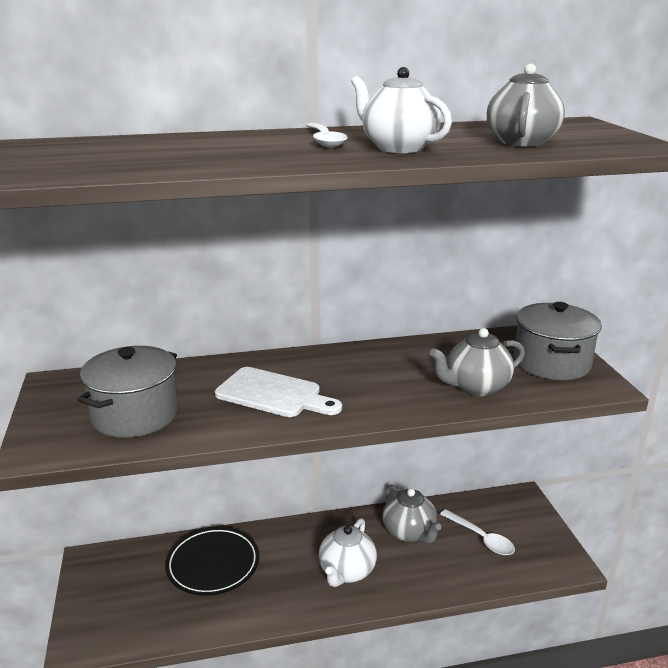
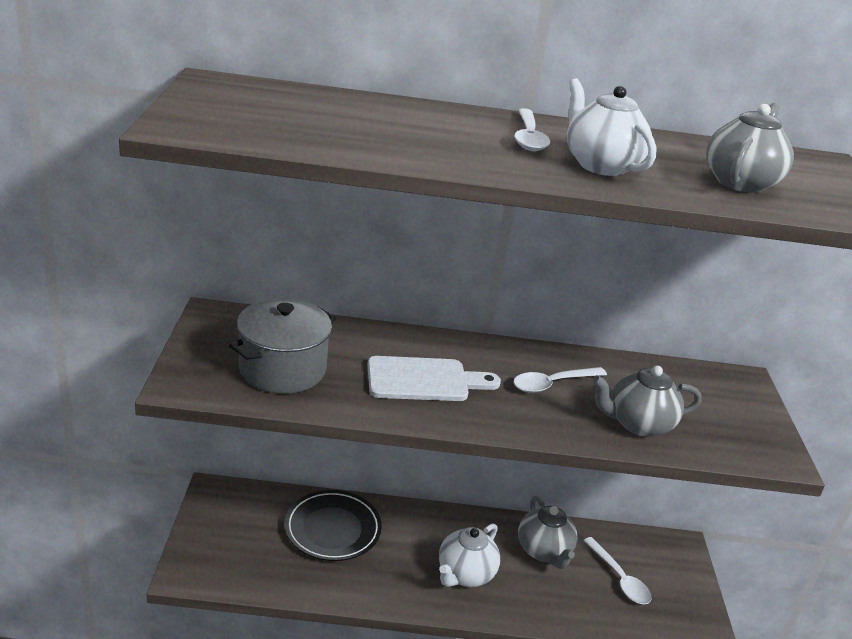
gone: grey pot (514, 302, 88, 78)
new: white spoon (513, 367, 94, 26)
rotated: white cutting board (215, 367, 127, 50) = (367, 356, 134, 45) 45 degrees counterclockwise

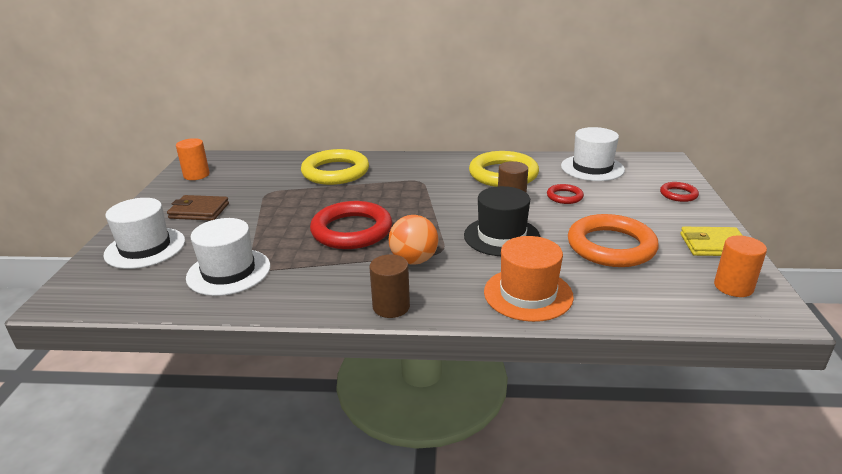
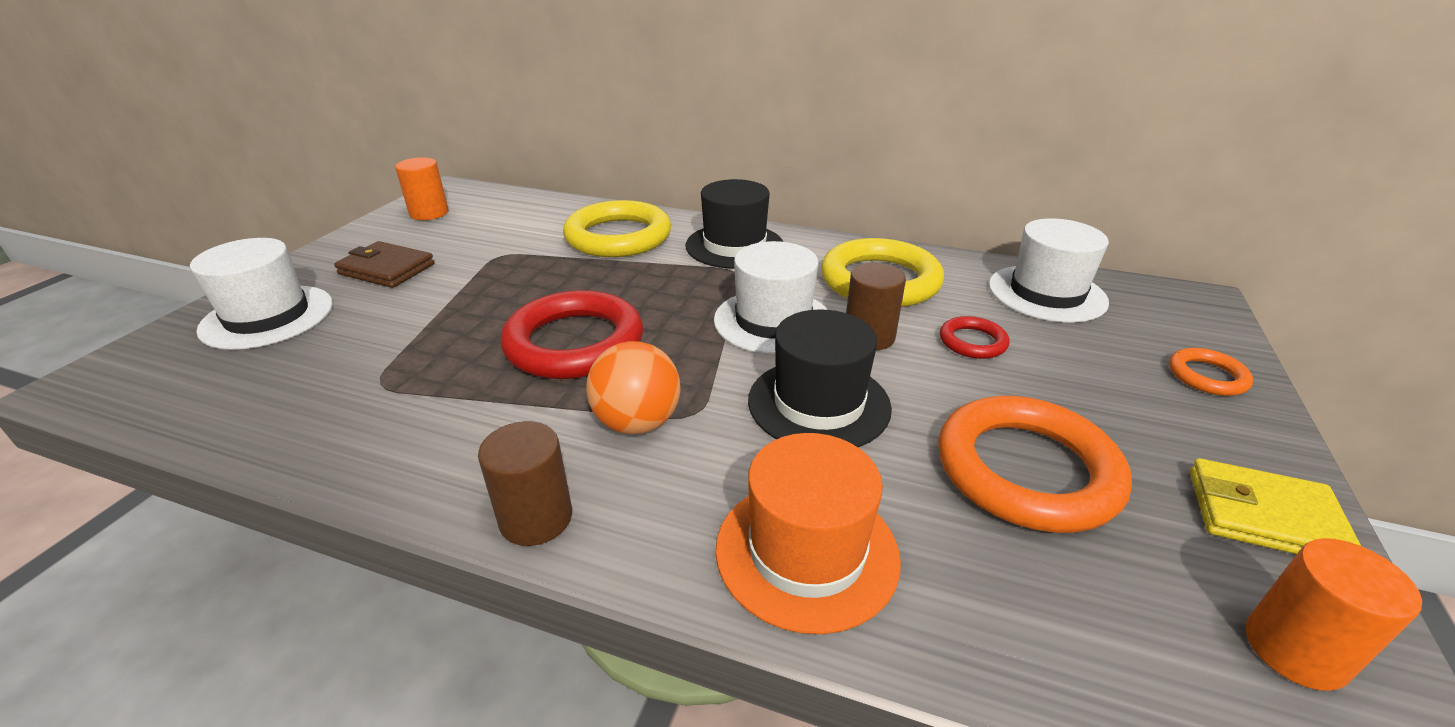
new: black hat (686, 179, 97, 90)
shifted: white hat (186, 218, 84, 78) to (714, 241, 114, 114)
repainted: red ring (660, 182, 39, 20) to orange ring (1169, 348, 84, 48)

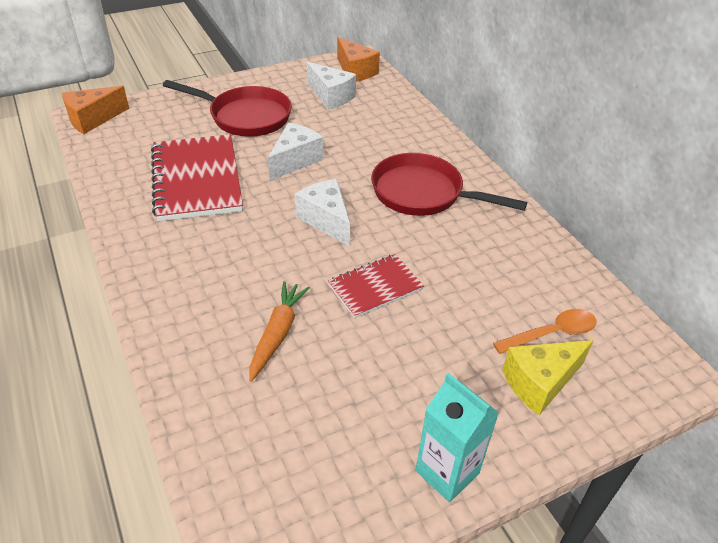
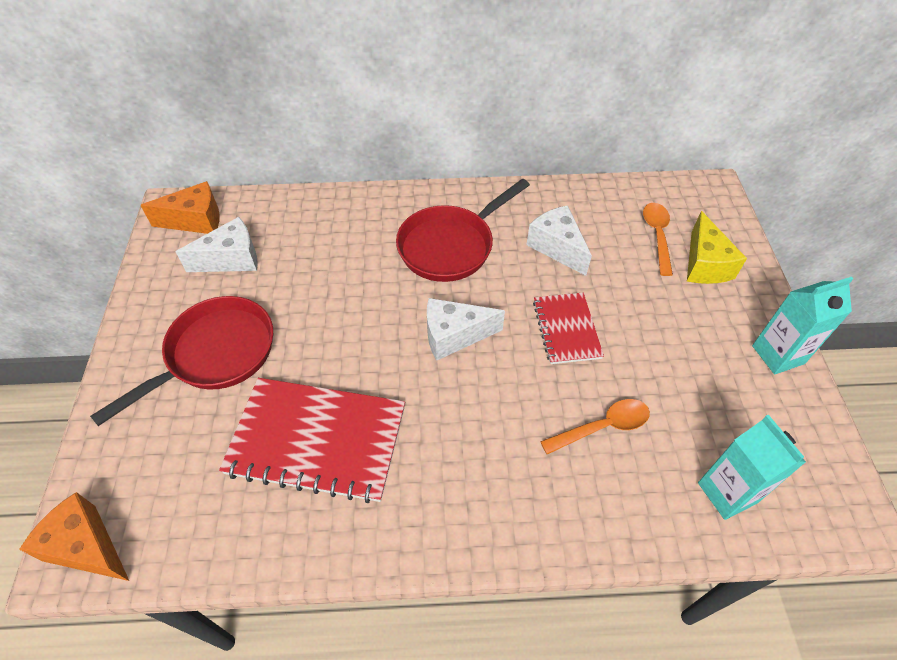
new: turquoise carton (698, 415, 108, 105)
shifted: white cheese (268, 123, 55, 57) to (527, 205, 65, 71)
swapped: orange carrot (249, 281, 61, 101) to orange spoon (540, 399, 110, 55)
rotated: orange cheese (62, 86, 67, 48) = (19, 492, 110, 89) 135 degrees clockwise

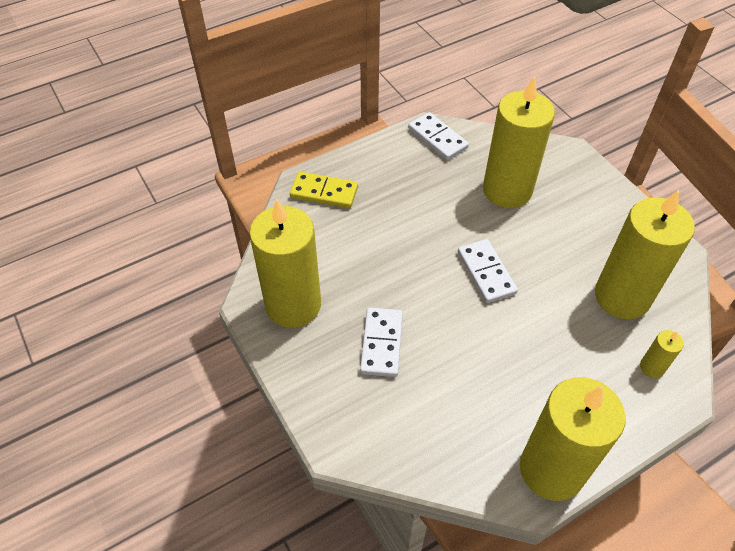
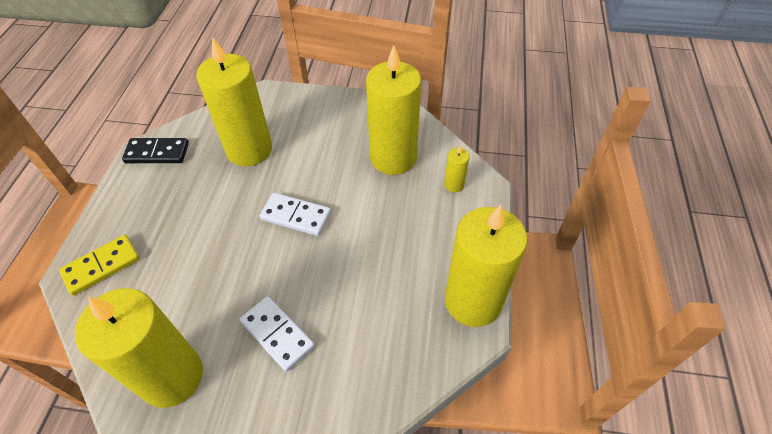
repainted: white domino (408, 112, 61, 48) to black domino (122, 138, 67, 25)

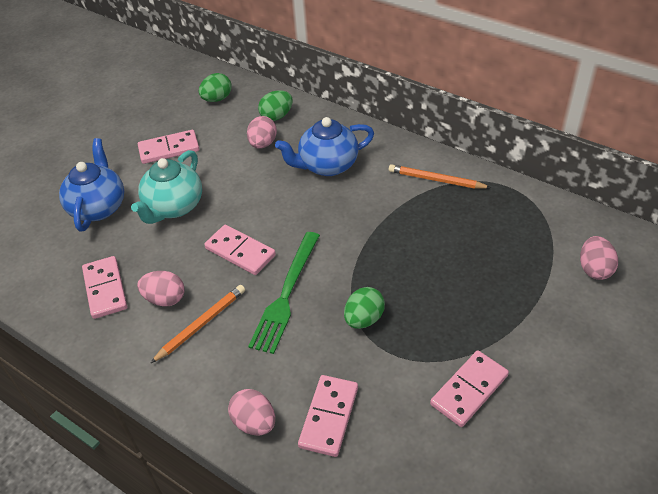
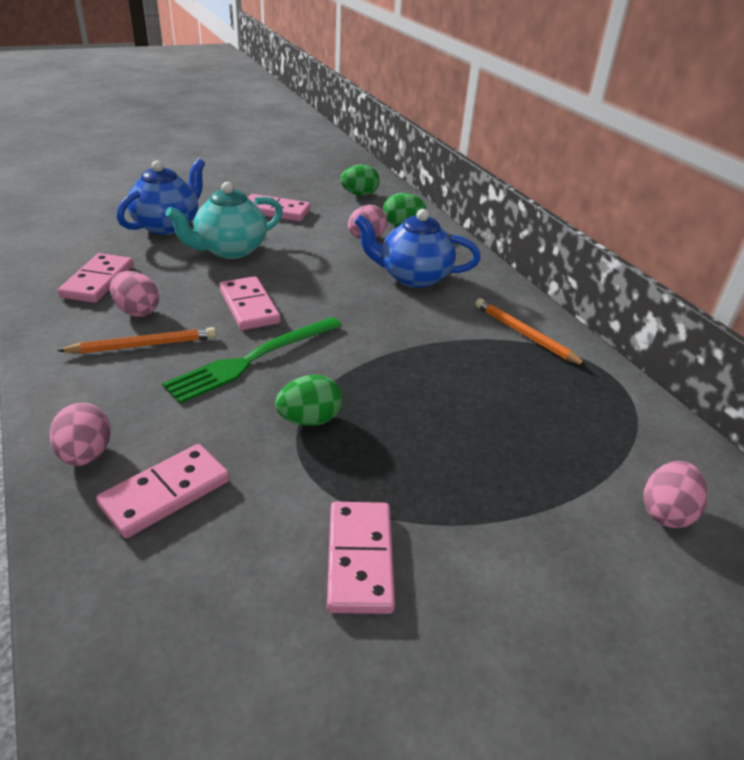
rotated: pink domino (430, 350, 79, 77) = (327, 502, 68, 112) 75 degrees counterclockwise

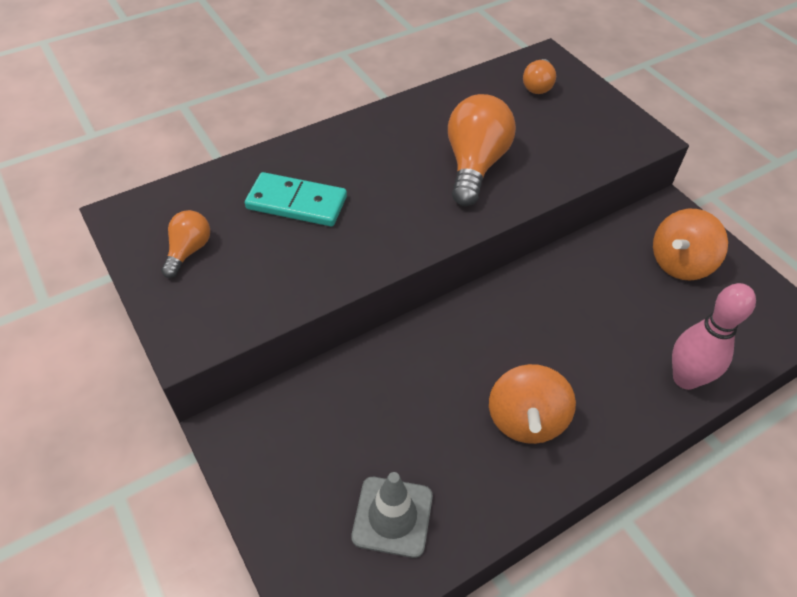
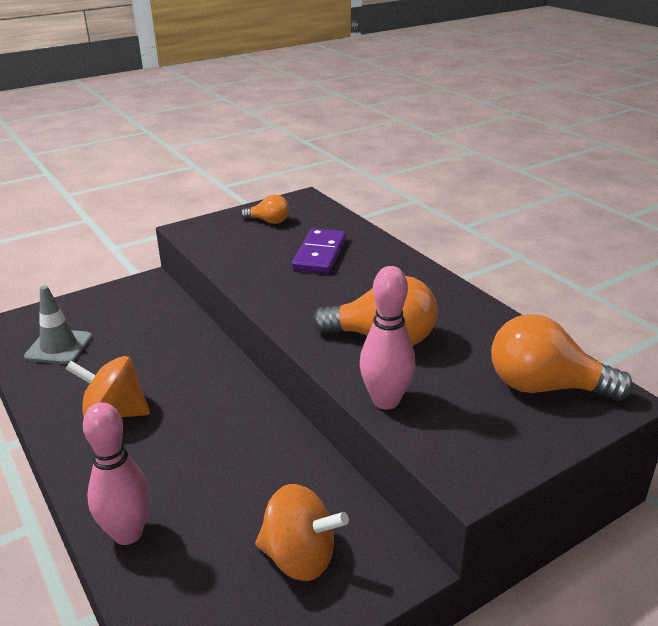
new: pink bowling pin (360, 266, 56, 144)
repainted: turquoise domino (245, 172, 102, 54) to purple domino (292, 228, 54, 46)
rotated: orange spinning top (653, 209, 75, 72) = (255, 484, 94, 97) 150 degrees clockwise
scaled: orange light bulb (523, 59, 33, 35) = (491, 314, 142, 87) x1.85

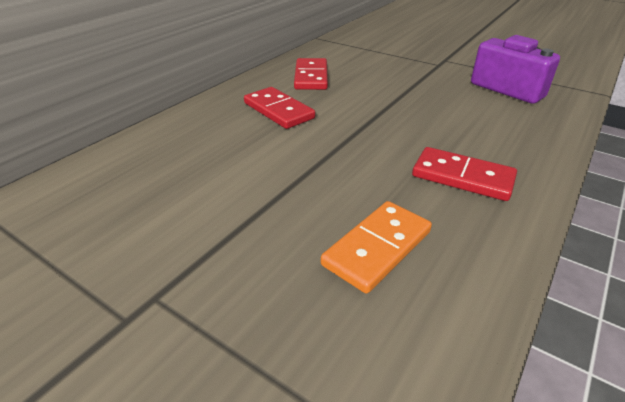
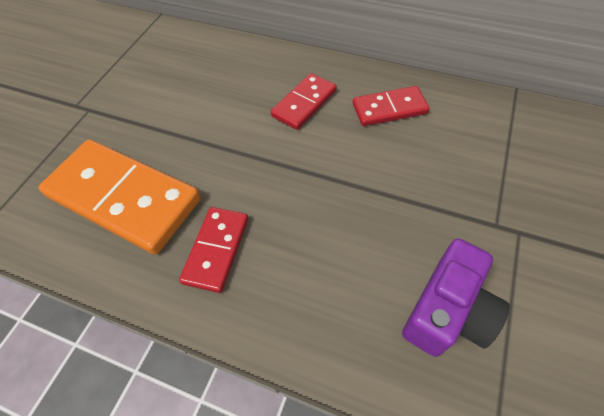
scaled: orange domino (321, 201, 111, 92) = (38, 140, 163, 114) x1.88

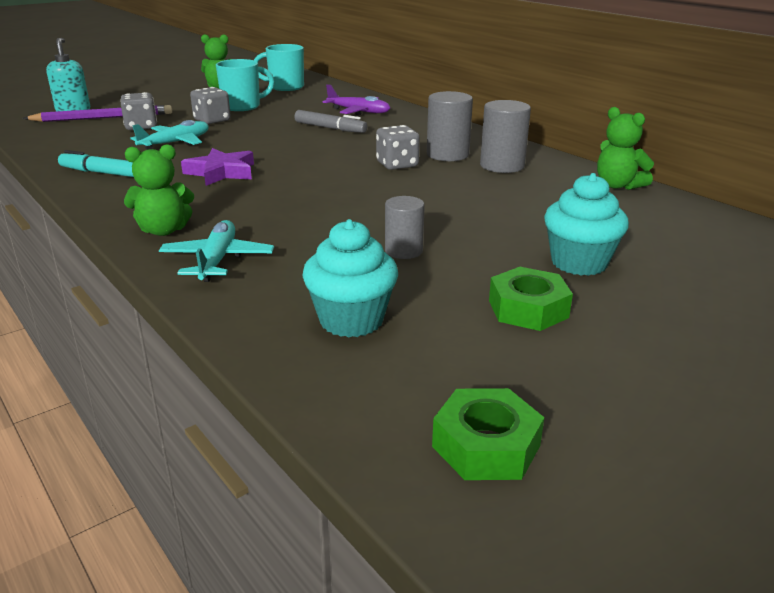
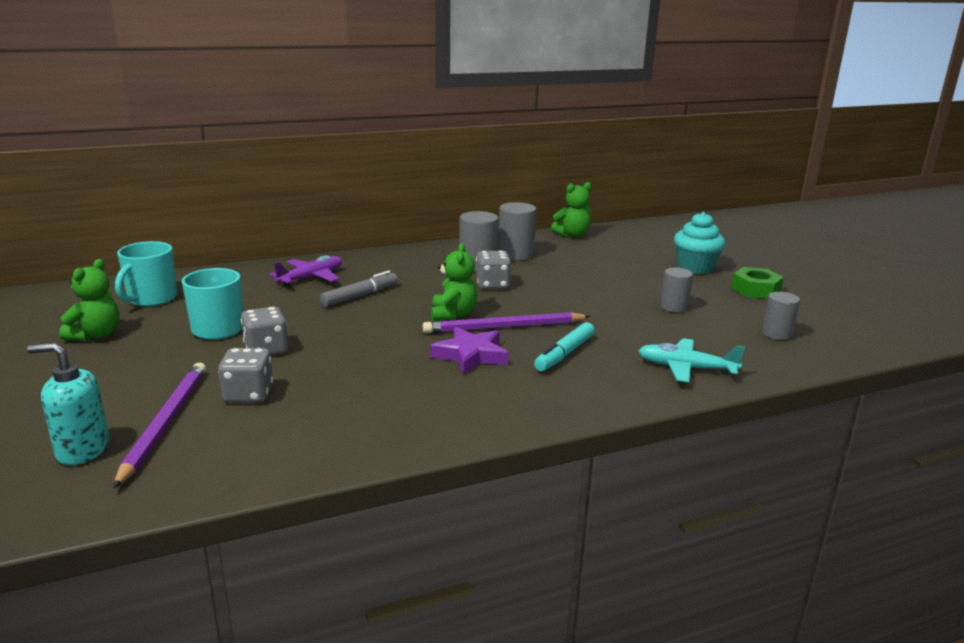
gone: turquoise plane (131, 120, 78, 30); green nut (432, 388, 113, 92)
new: purple pencil (423, 312, 167, 21)
shifted: turquoise marker (58, 150, 76, 27) to (534, 322, 61, 49); green teddy bear (124, 144, 70, 92) to (431, 243, 46, 78)
swapped: turquoise cupcake (302, 219, 96, 118) to grey cylinder (762, 292, 38, 48)

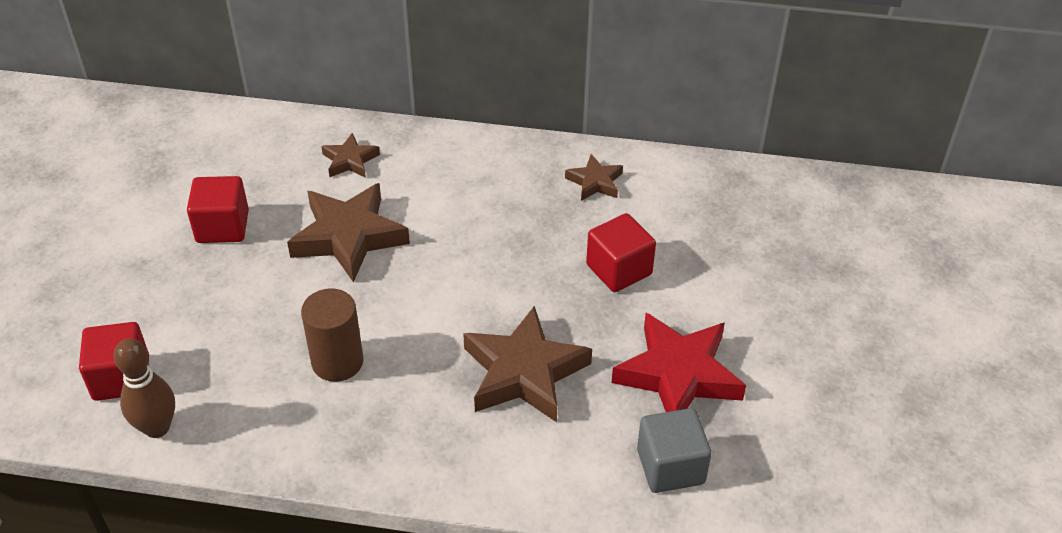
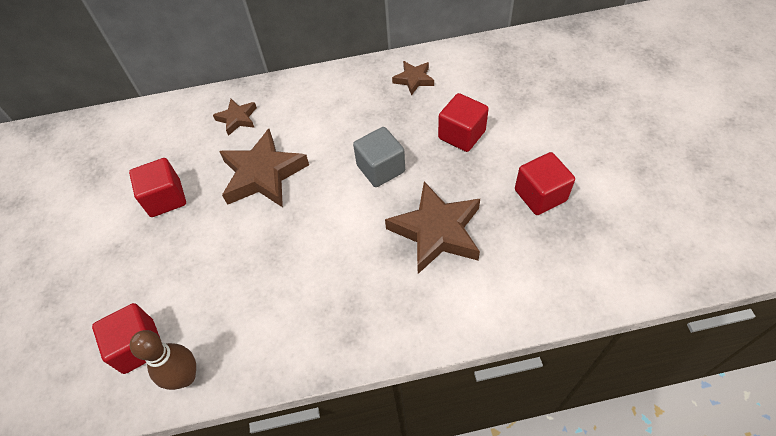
gone: brown cylinder (301, 288, 63, 94)
shifted: grey cube (637, 408, 74, 85) to (353, 127, 52, 60)
swapped: red star (611, 313, 135, 99) to red cube (515, 152, 60, 63)

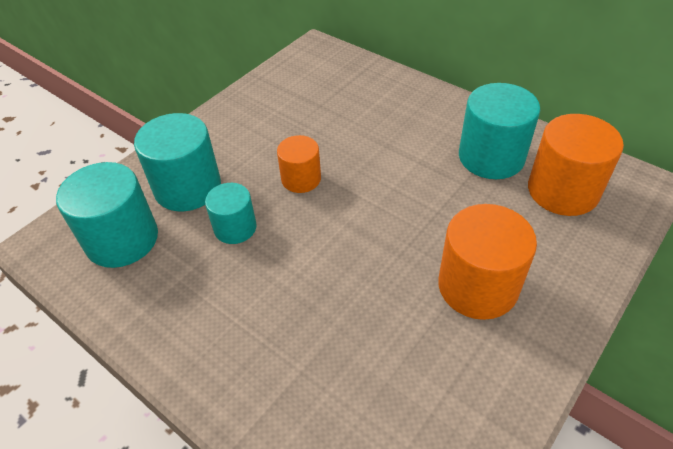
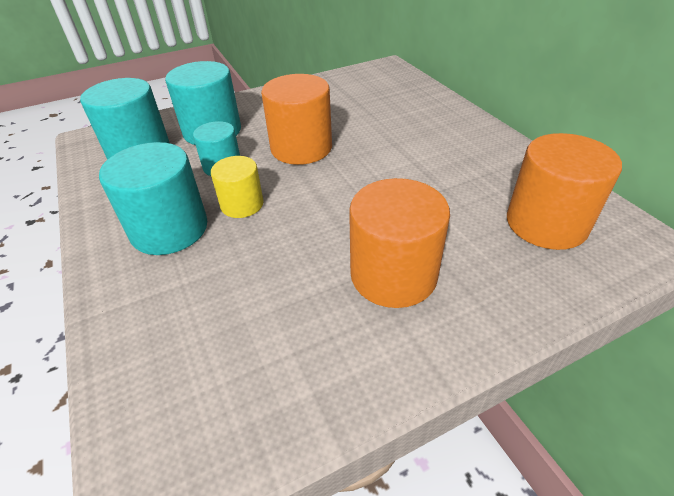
new: yellow cylinder (211, 156, 53, 62)
shifted: turquoise cylinder (459, 83, 81, 96) to (99, 142, 108, 113)
scaled: orange cylinder (277, 135, 44, 58) = (261, 74, 71, 91) x1.67

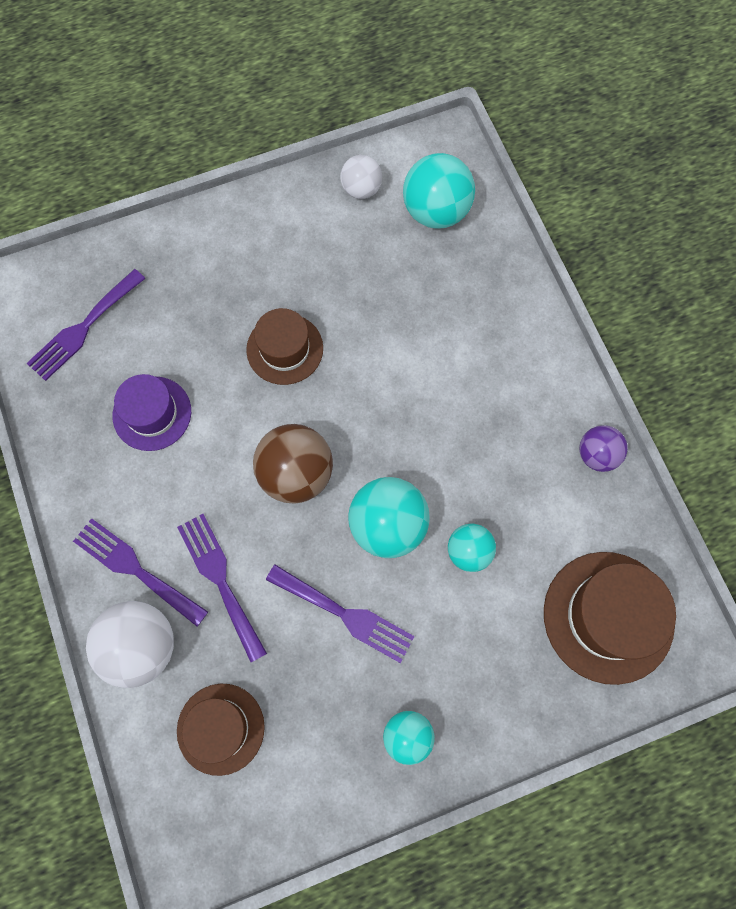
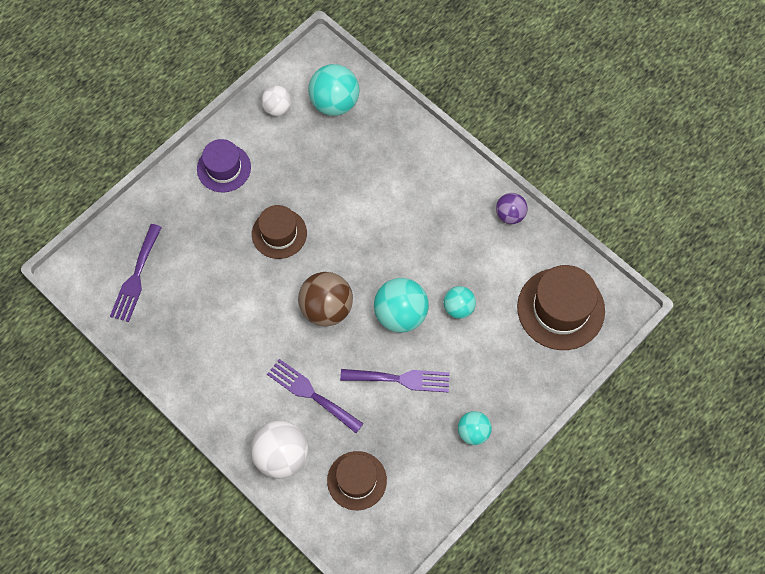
gone: purple fork (73, 518, 135, 109)
shifted: purple hat (112, 374, 79, 77) to (197, 139, 54, 53)

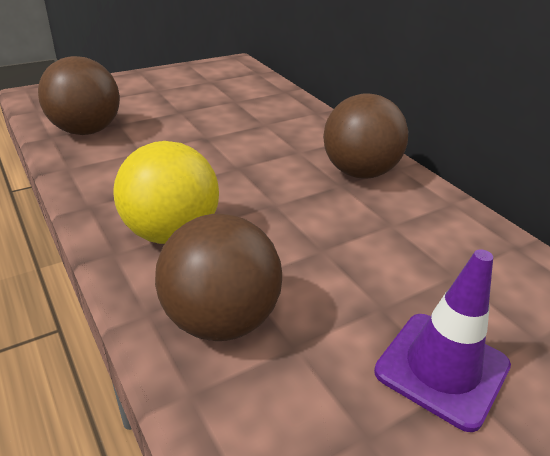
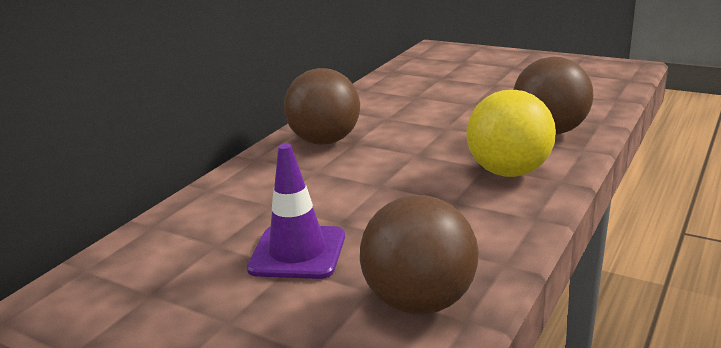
shifted: purple traffic cone (374, 249, 137, 183) to (247, 143, 98, 136)

